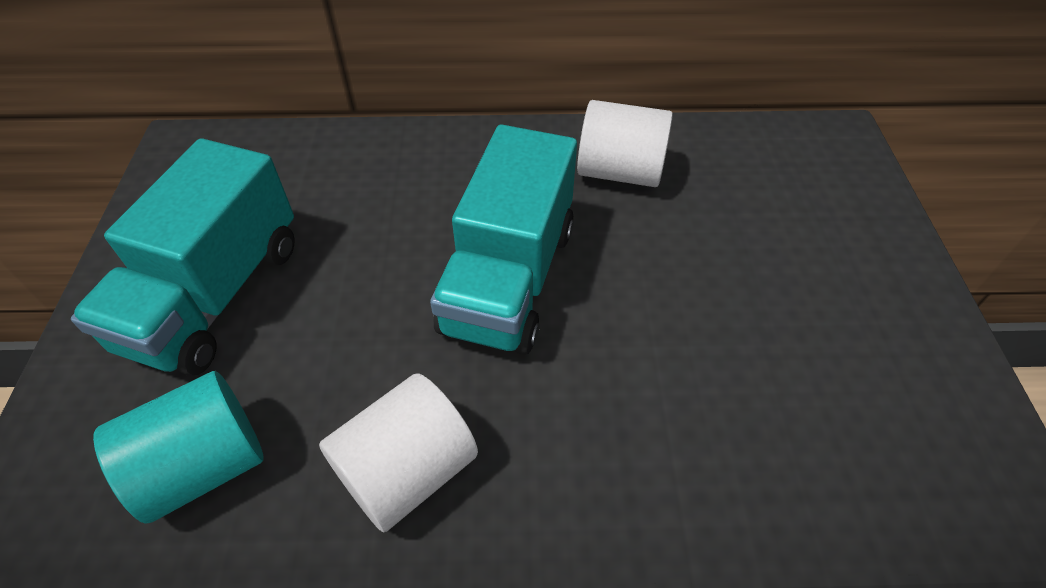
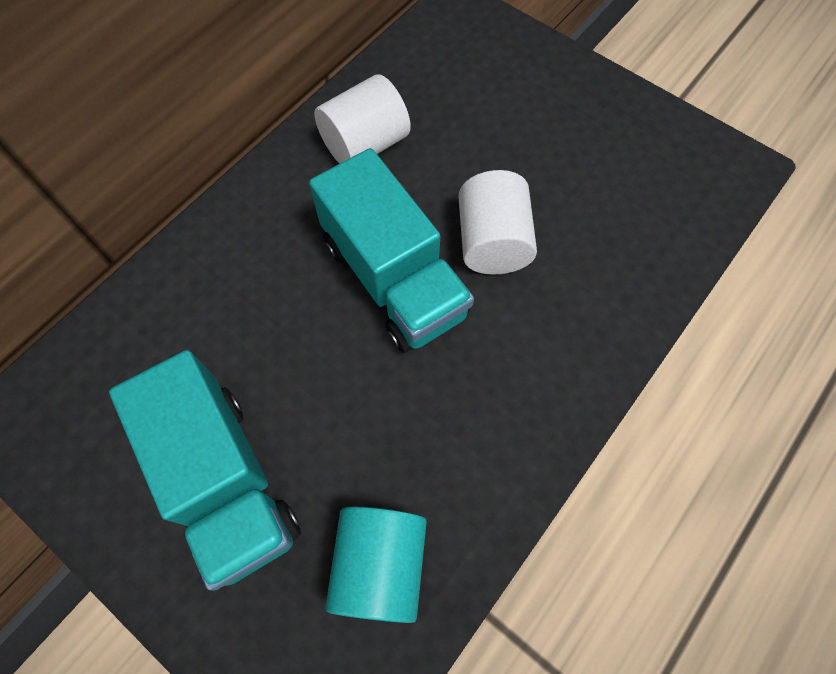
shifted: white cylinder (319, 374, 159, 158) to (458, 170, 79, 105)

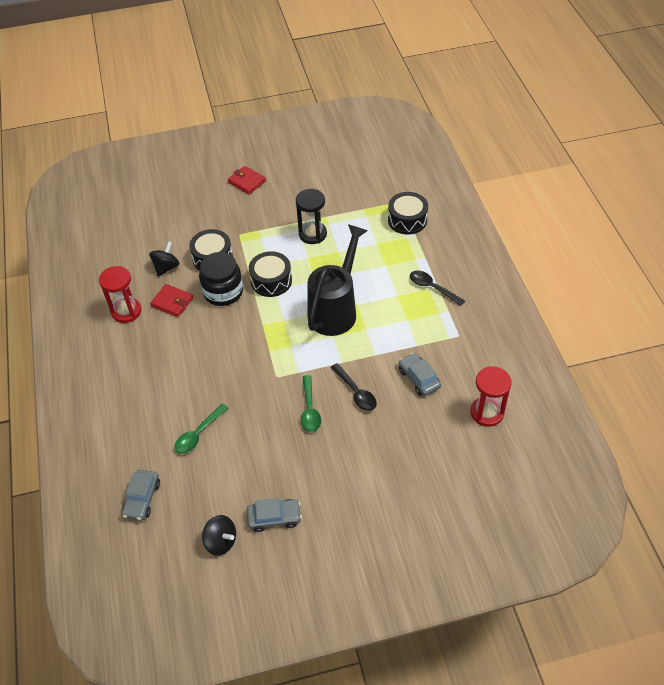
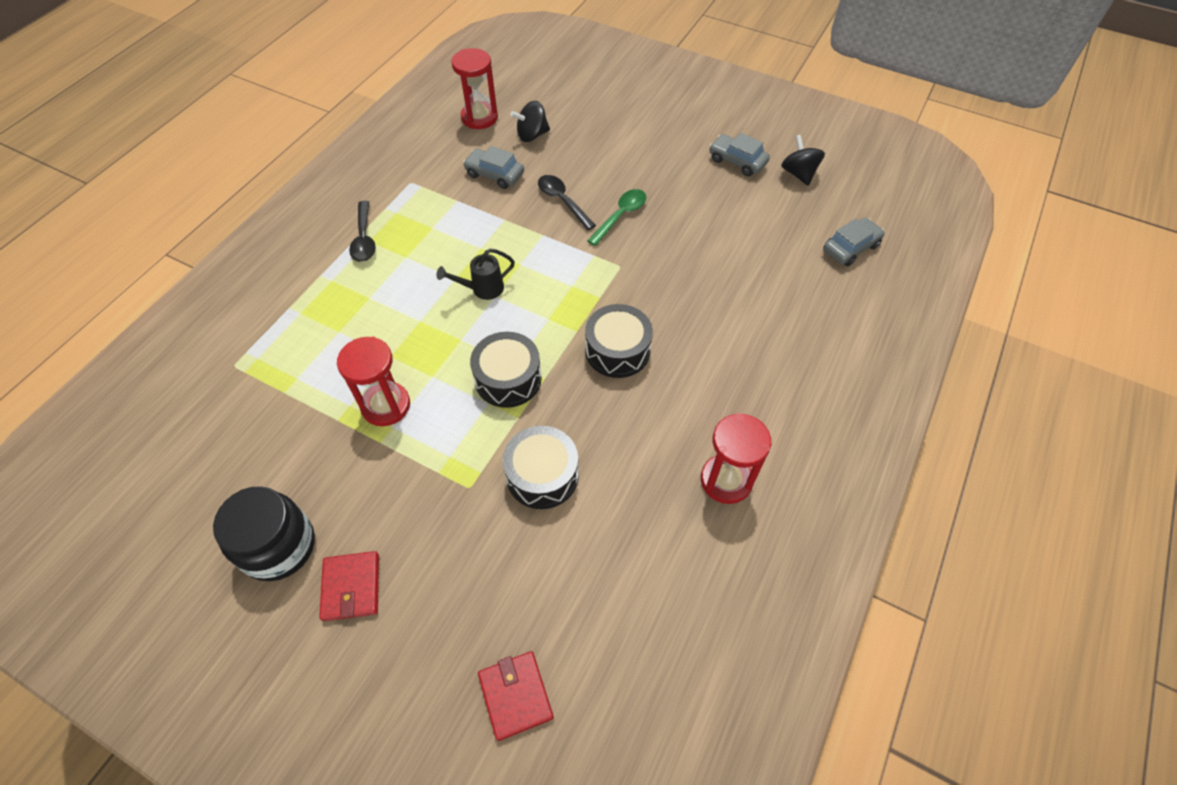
gone: green spoon (174, 403, 54, 51)
shifted: black spinning top (149, 241, 31, 36) to (510, 101, 40, 41); red wallet (150, 284, 43, 33) to (478, 651, 76, 90); black jar (199, 252, 44, 54) to (213, 486, 102, 95); black drum (388, 192, 40, 43) to (585, 304, 68, 74)
repainted: black hourglass (296, 189, 31, 55) to red hourglass (337, 337, 73, 89)
rotated: black spoon (331, 363, 46, 48) = (538, 175, 58, 55) 45 degrees counterclockwise; grey car (399, 353, 42, 43) = (463, 146, 61, 43) 105 degrees clockwise
scaled: black watering can (308, 224, 60, 112) = (436, 249, 79, 51) x0.45

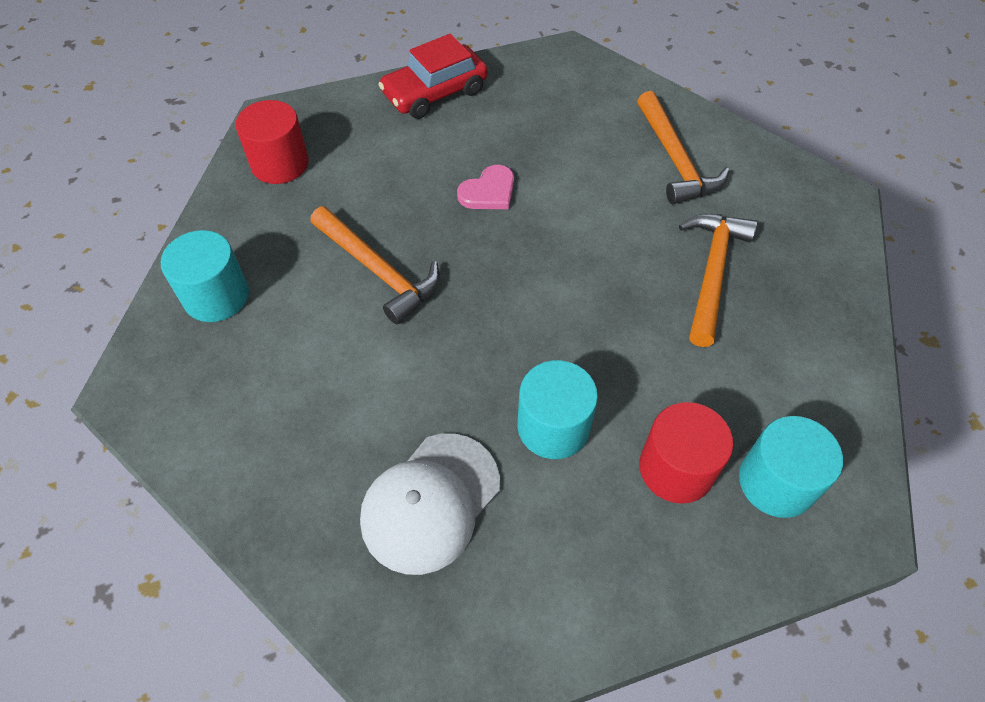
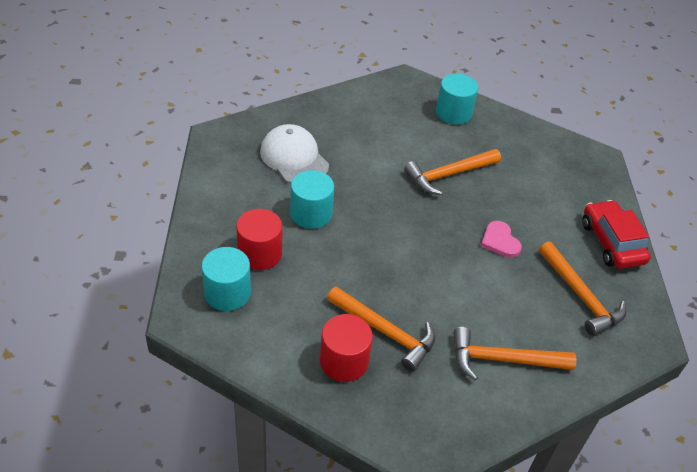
new: orange hammer (539, 241, 87, 95)
shifted: red cylinder (236, 100, 73, 84) to (320, 314, 53, 68)

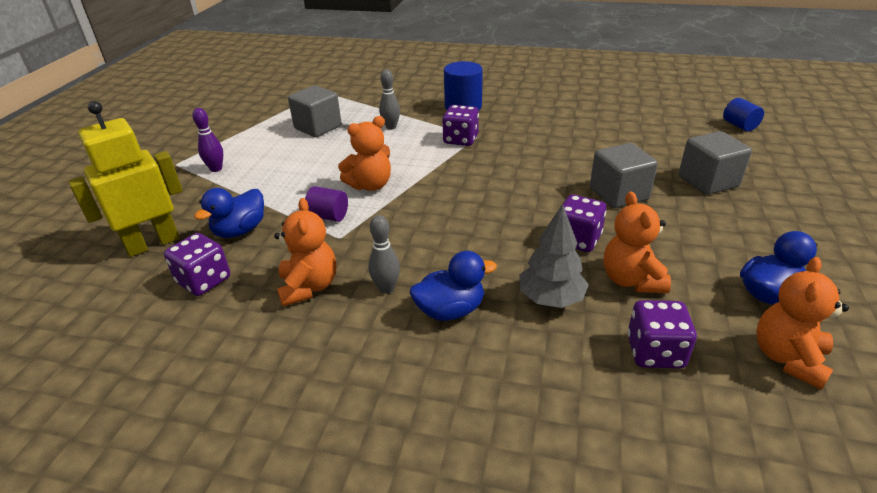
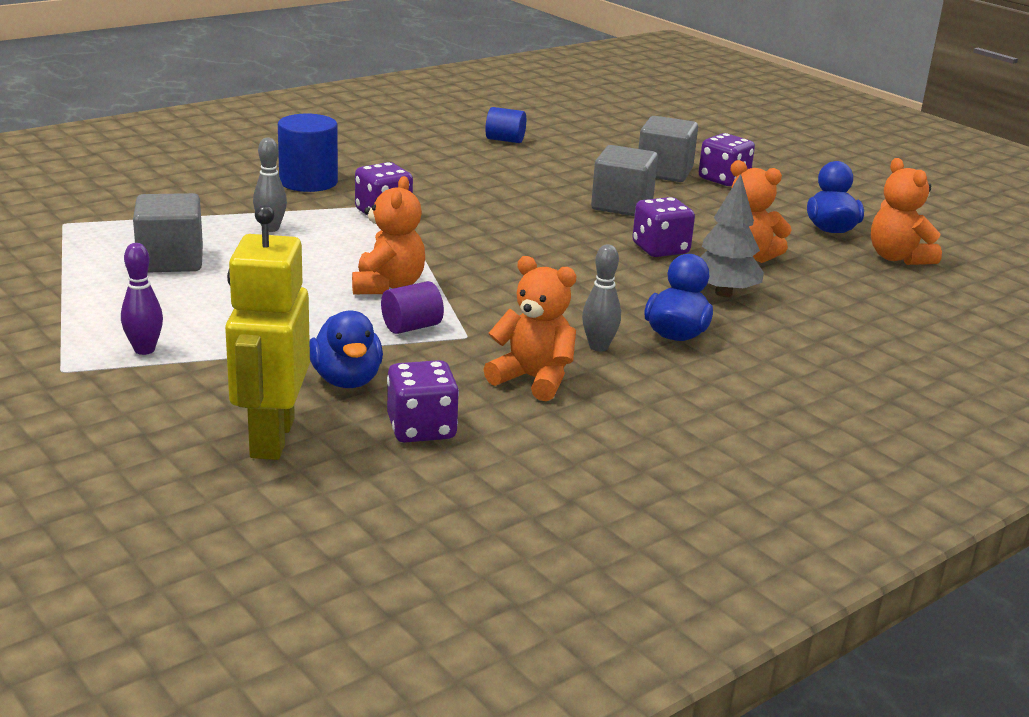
shifted: purple dice (628, 300, 69, 69) to (699, 133, 56, 53); blue cylinder (723, 98, 41, 33) to (485, 107, 41, 36)

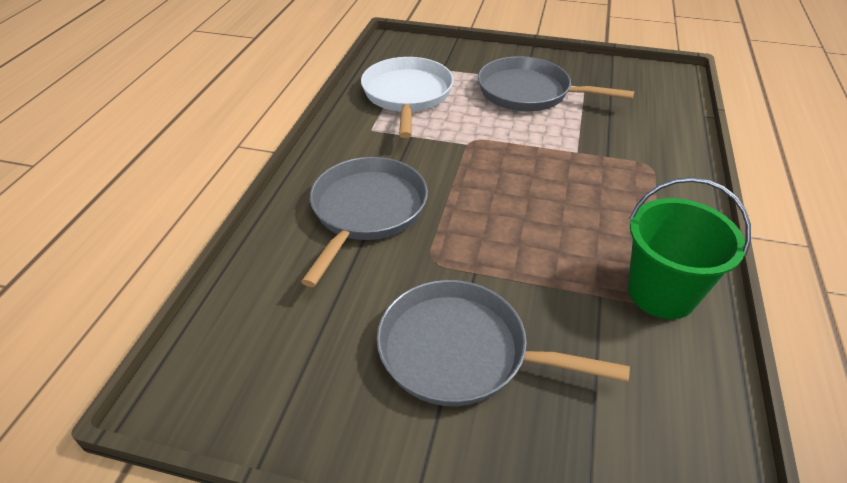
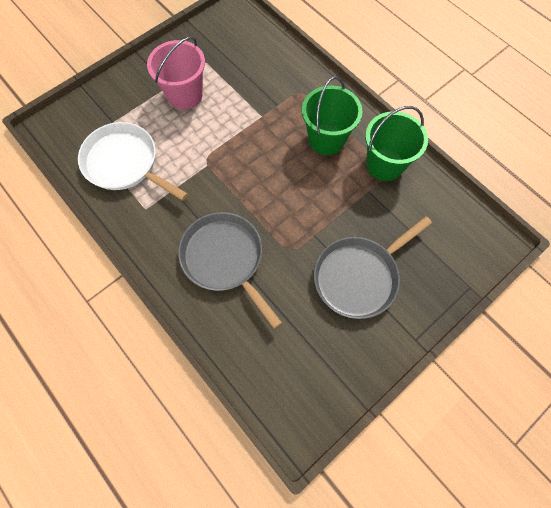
new: green bucket (302, 76, 60, 79)
swapped: grey pan (478, 56, 156, 55) to pink bucket (147, 36, 58, 73)

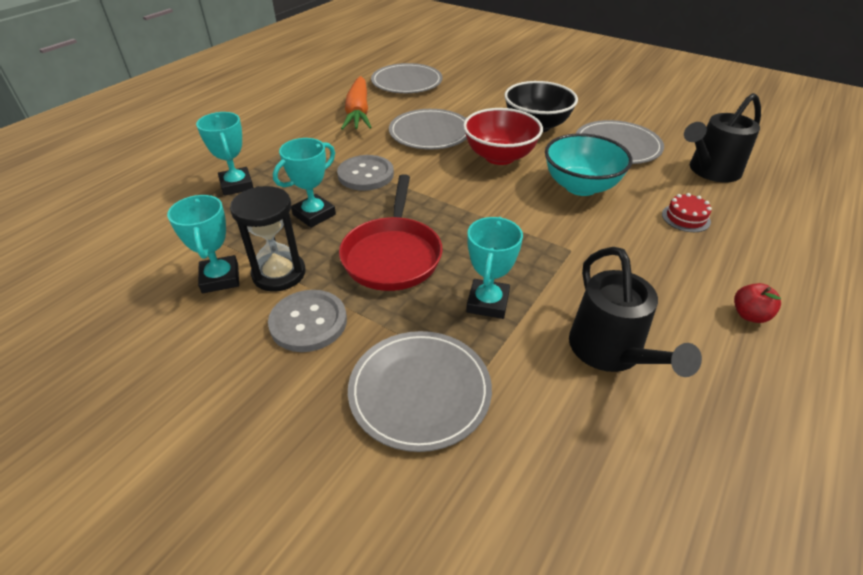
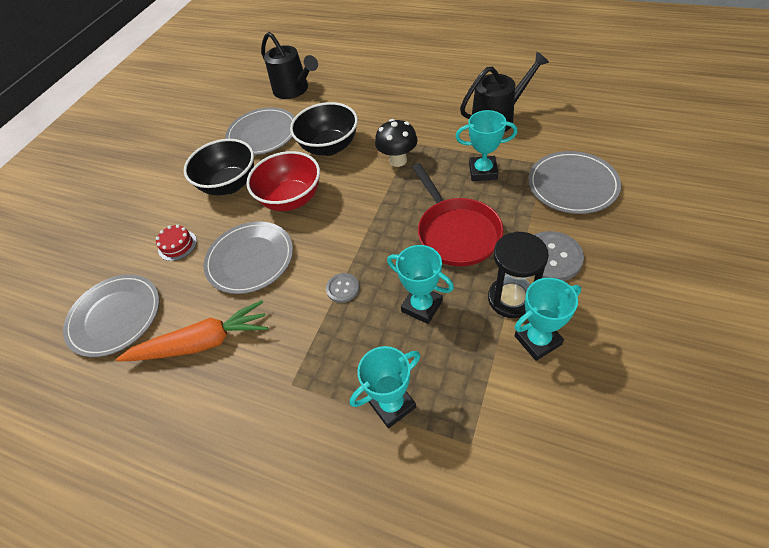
gone: red apple (734, 283, 47, 40)
new: black mushroom (375, 119, 43, 48)
shifted: red cake (662, 193, 50, 39) to (156, 224, 41, 37)
repainted: turquoise bowl (545, 133, 88, 63) to black bowl (290, 102, 68, 54)
rotated: red pan (339, 174, 104, 117) = (412, 163, 92, 103) 75 degrees clockwise
scaled: grey button (337, 155, 57, 36) = (326, 273, 33, 30) x0.57

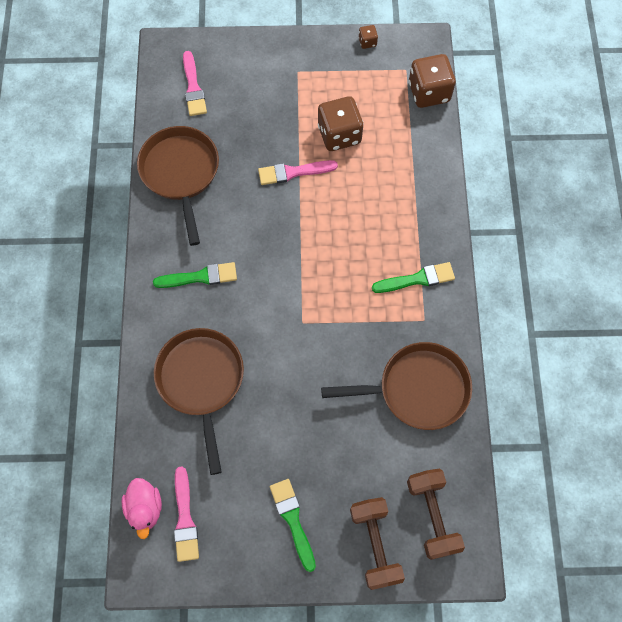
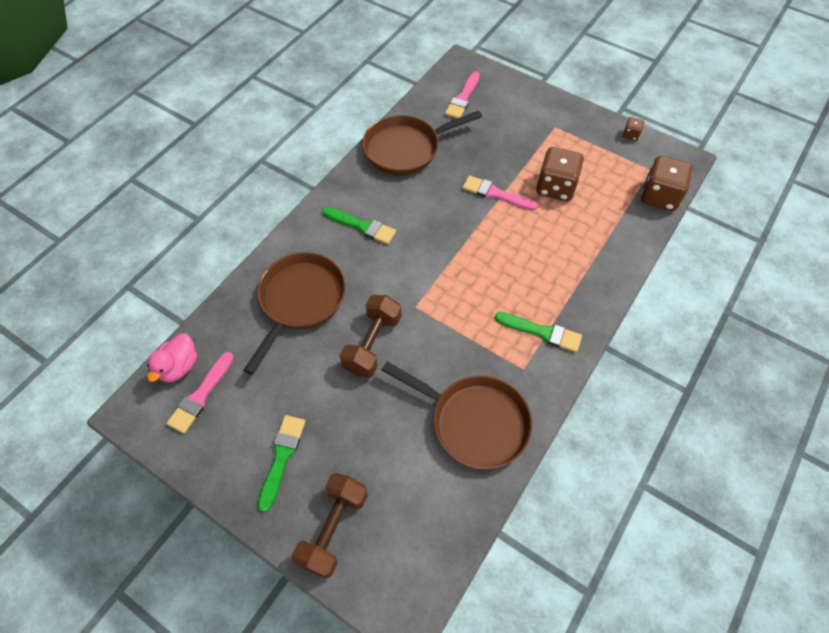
shifted: brown dumbbell (407, 468, 58, 92) to (340, 295, 61, 82)
rotated: brown pan (137, 126, 82, 120) = (362, 111, 120, 64) 135 degrees counterclockwise

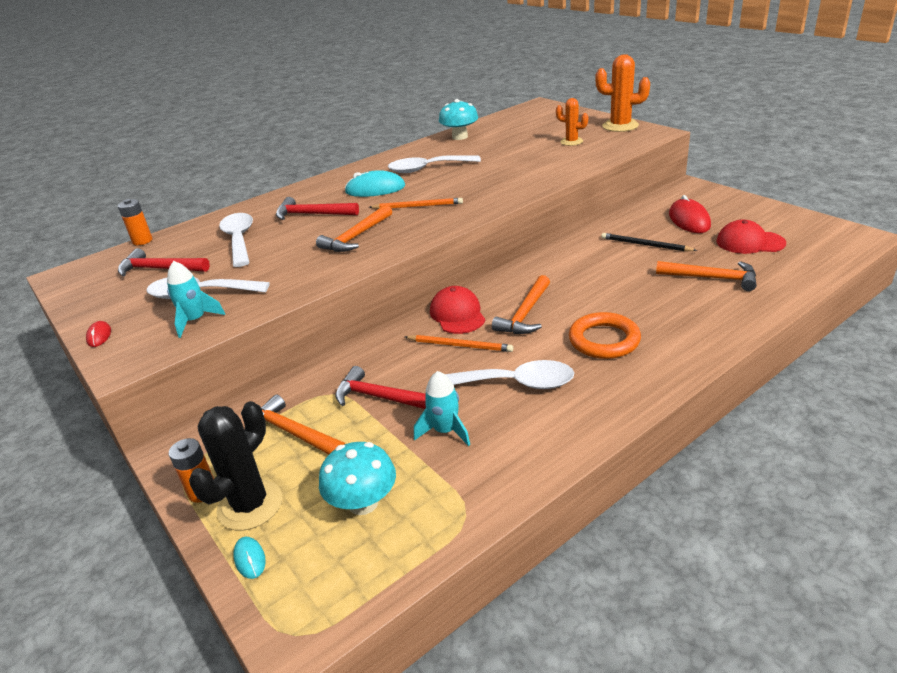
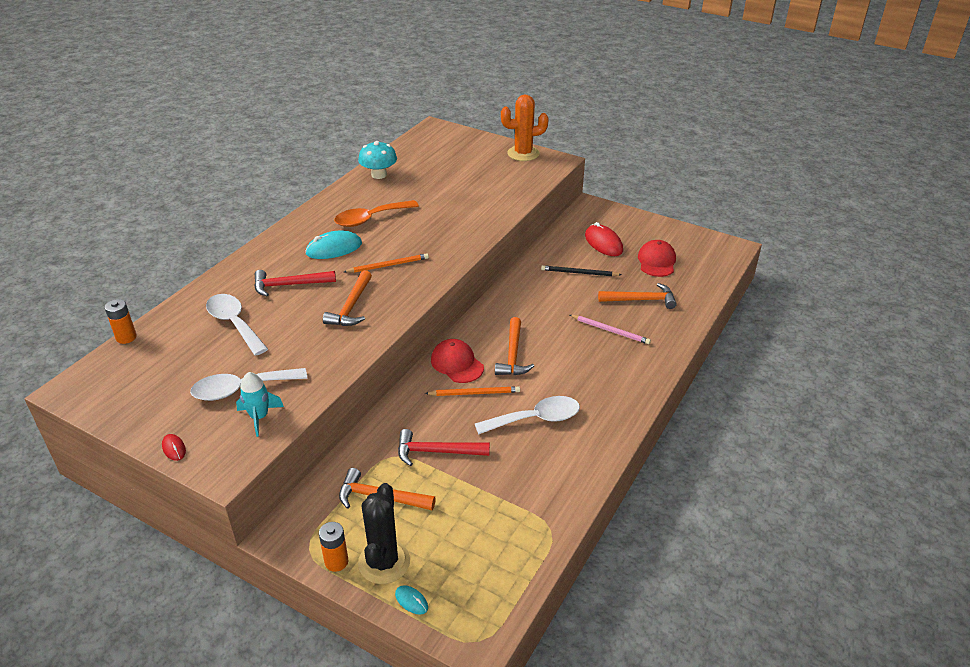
gone: red hammer (118, 248, 92, 29); turquoise mushroom (319, 442, 77, 73); turquoise rocket (414, 371, 56, 75); orange cactus (556, 98, 32, 48); orange ring (569, 312, 72, 47)
new: pink pencil (570, 315, 81, 29)
repainted: white spoon (388, 155, 93, 18) to orange spoon (334, 200, 85, 27)
rotated: red cap (716, 220, 70, 34) = (638, 240, 38, 37) 105 degrees clockwise

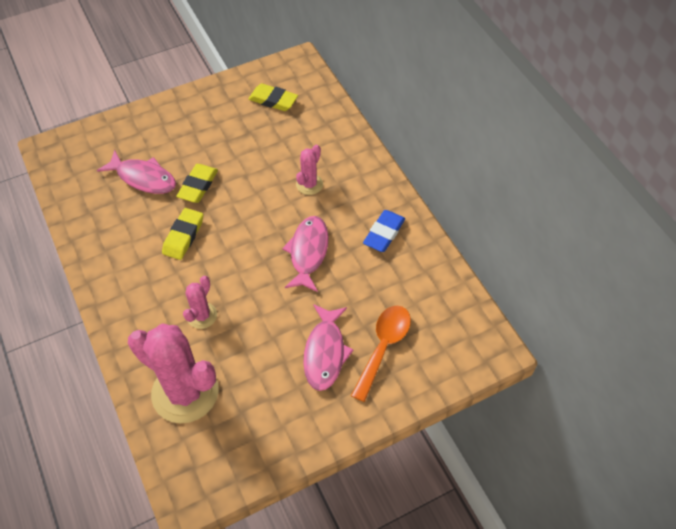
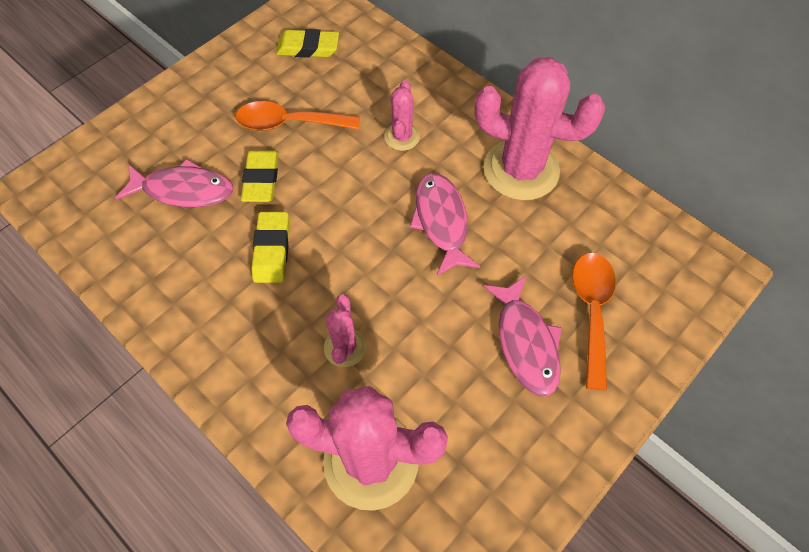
new: orange spoon (236, 101, 124, 30)
swapped: blue eraser (363, 210, 42, 42) to pink cactus (475, 57, 130, 144)

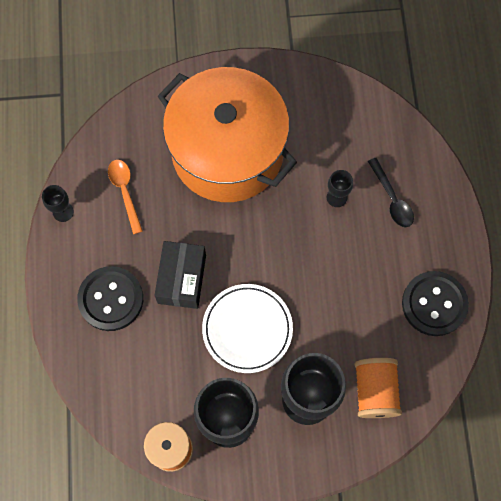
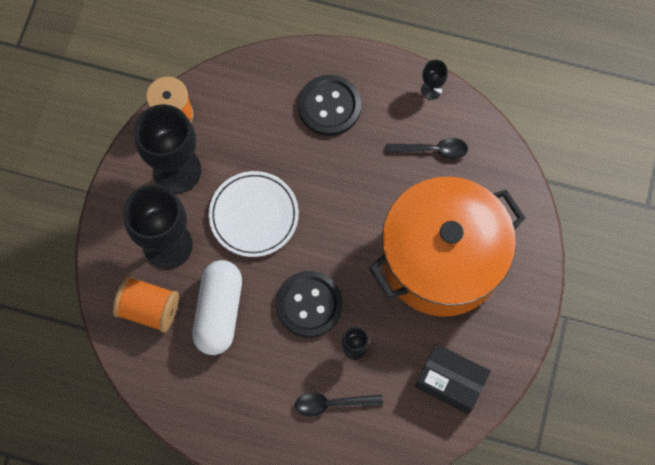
new: white capsule (192, 260, 50, 95)
shifted: black box (154, 241, 52, 68) to (415, 344, 76, 70); black button (402, 271, 67, 65) to (276, 271, 67, 67)
repainted: orange spoon (108, 160, 35, 74) to black spoon (386, 138, 82, 21)

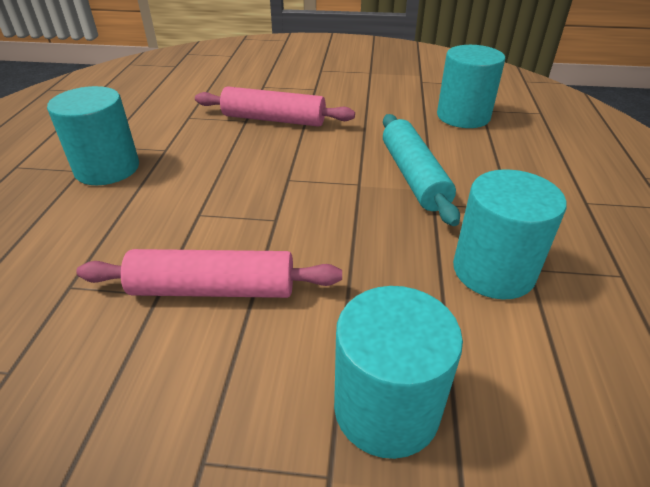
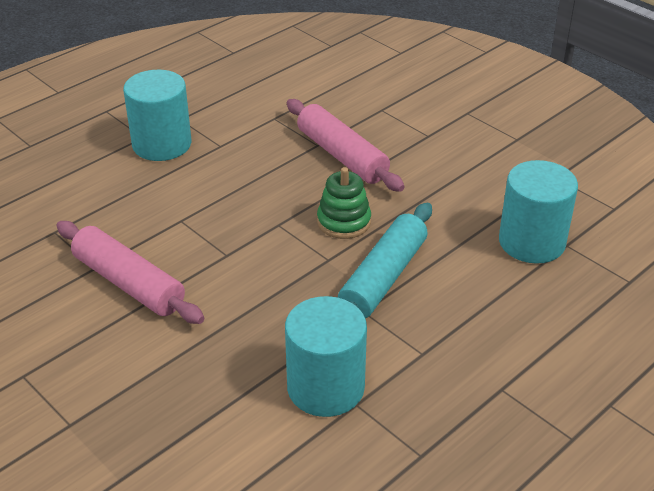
gone: turquoise cylinder (334, 286, 129, 173)
new: green stacking toy (317, 167, 54, 72)

